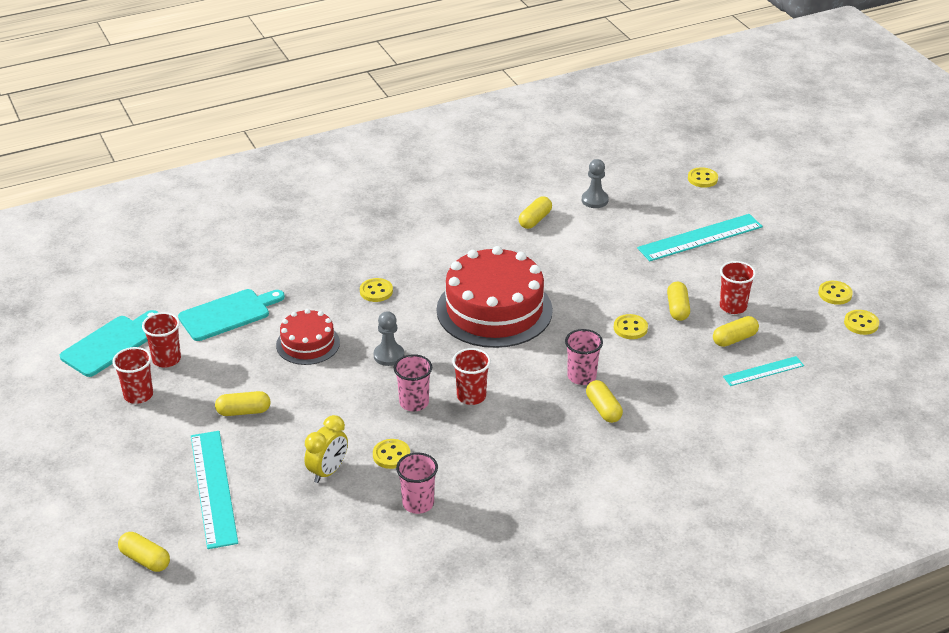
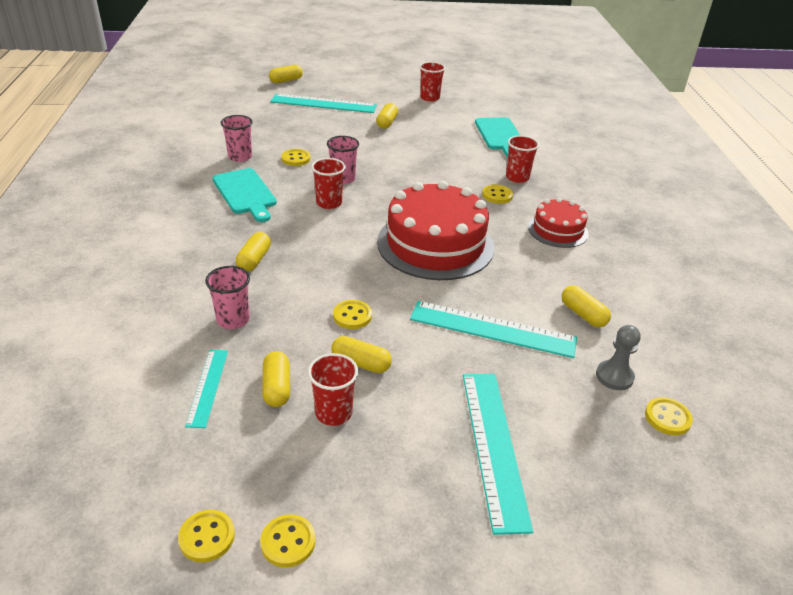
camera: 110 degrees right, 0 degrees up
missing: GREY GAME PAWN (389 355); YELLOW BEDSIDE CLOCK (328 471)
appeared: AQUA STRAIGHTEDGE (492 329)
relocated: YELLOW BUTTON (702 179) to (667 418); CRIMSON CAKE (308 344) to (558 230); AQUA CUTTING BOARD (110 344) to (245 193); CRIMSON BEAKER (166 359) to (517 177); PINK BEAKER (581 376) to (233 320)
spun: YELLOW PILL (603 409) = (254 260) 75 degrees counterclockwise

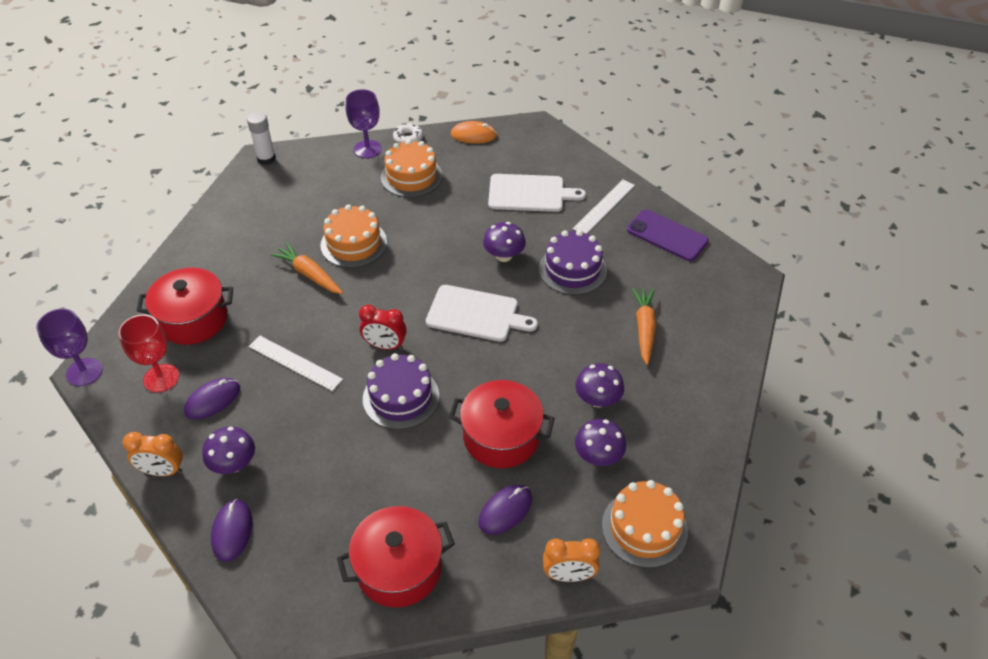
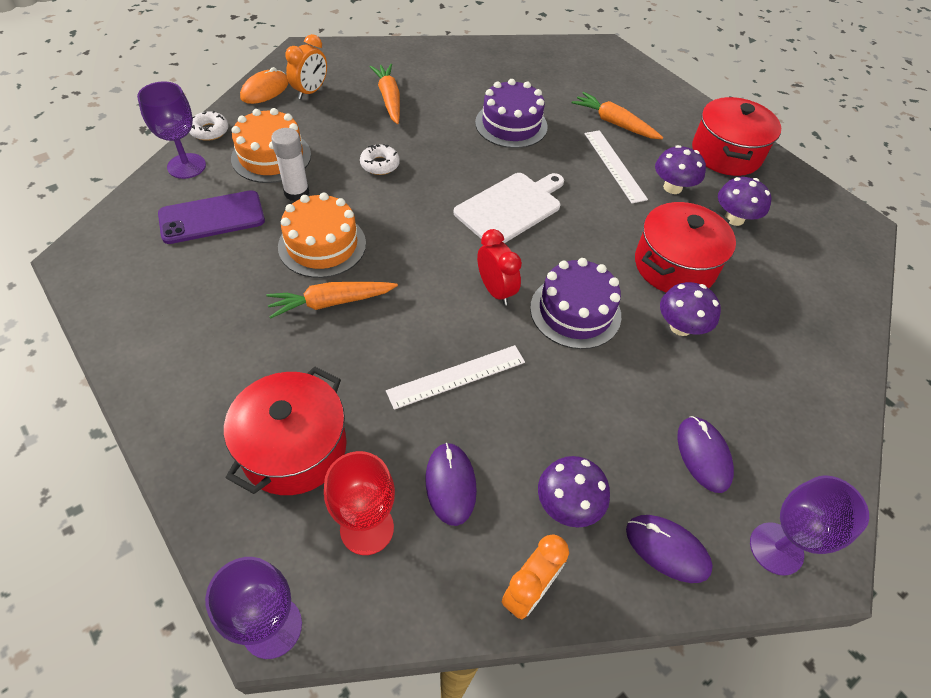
camera: 60 degrees left, 5 degrees up
missing: BRIGHT ORANGE CAKE (644 528)
appeared: PURE WHITE DONUT (380 164); PURPLE WINE GLASS (776 548)
relocated: PURE WHITE STICK OF GLUE (266 159) to (296 193); PURE WHITE STRAIGHTEDGE (604 207) to (614 165); PURPLE SMARTPHONE (667 235) to (212 217); PURPLE TOADSTOOL (504 256) to (680 326); PURPLE PC MOUSE (505 510) to (703 455); CRIMSON STOCKPOT (399 568) to (726 153); BRIGHT ORANGE BEDSIDE CLOCK (569 575) to (310 92)
exchanged: PURE WHITE CUTTING BOARD (530 193) to BRIGHT ORANGE TOY CARROT (389 99)
spun: CRIMSON BEDSIDE CLOCK (385 346) = (495 290) 75 degrees counterclockwise

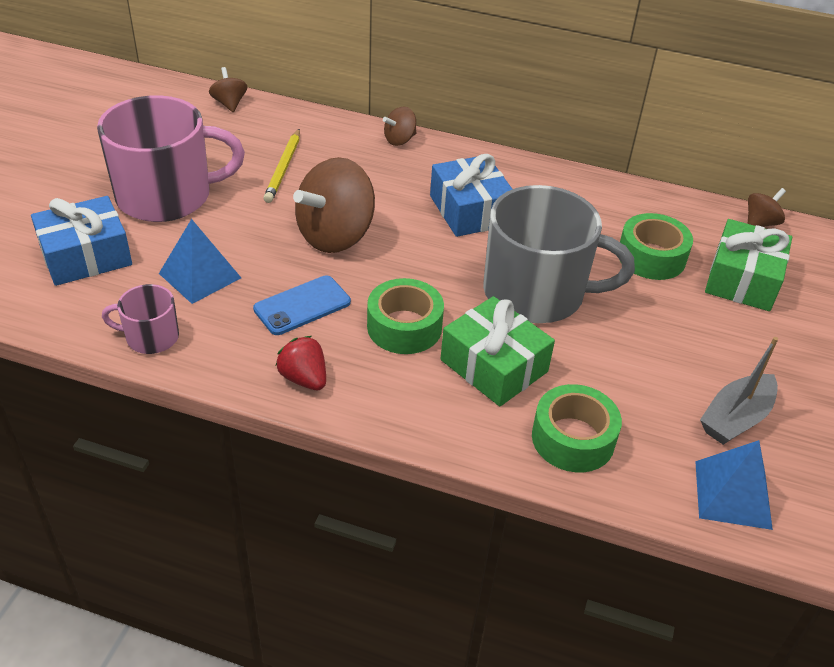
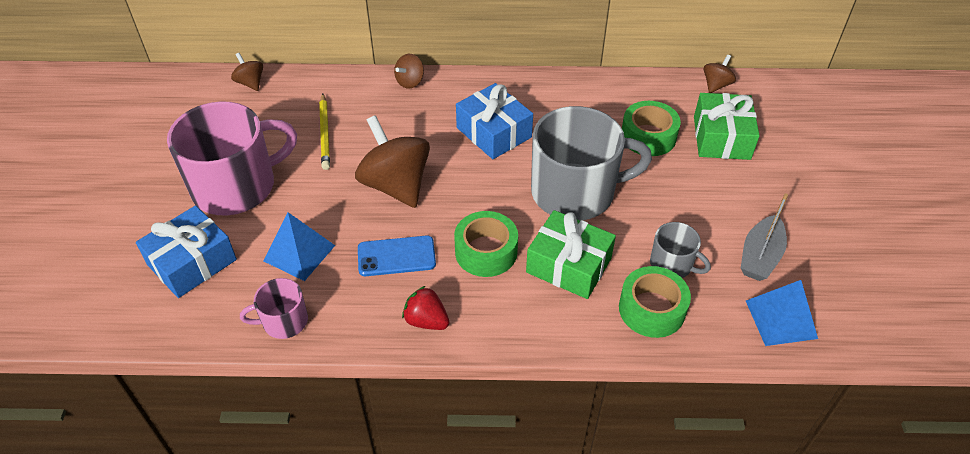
camera: 15 degrees left, 5 degrees up
appeared: GREY MUG (672 264)
spun: RUSSET TOY TOP (335 236) = (395 185) 120 degrees clockwise; BLUE SMARTPHONE (302 305) = (396 256) 45 degrees clockwise

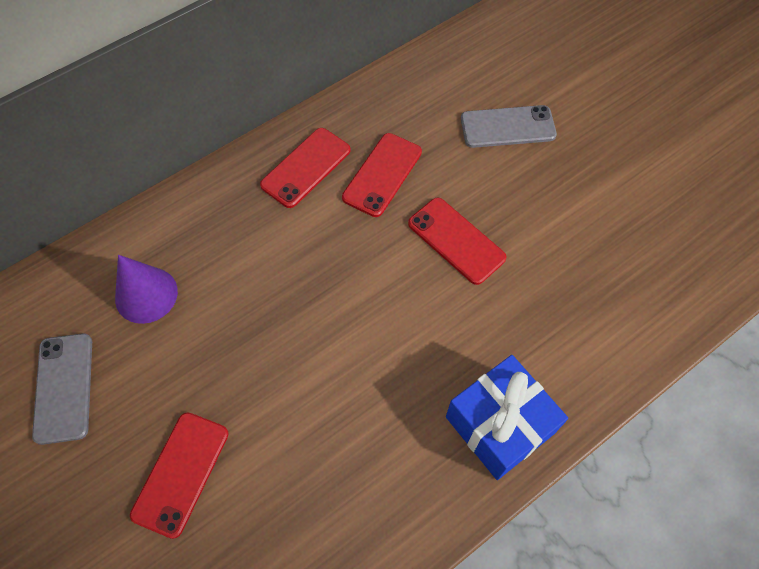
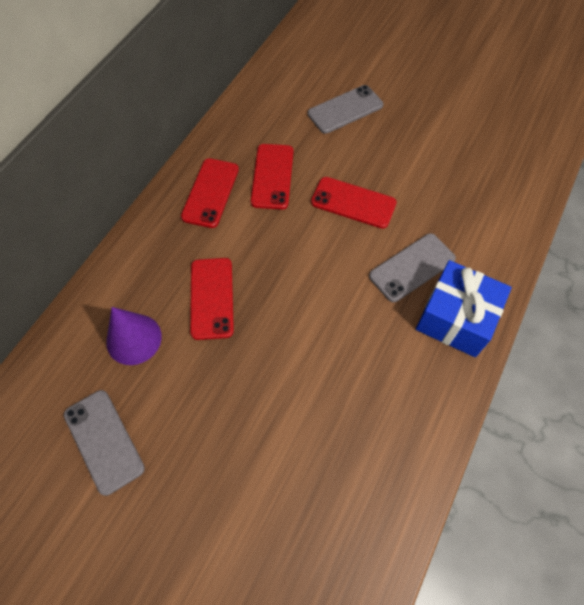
camera: 25 degrees left, 0 degrees up
appeared: GREY SMARTPHONE (412 267)
relocated: CRIMSON SMARTPHONE (180 473) to (211 298)

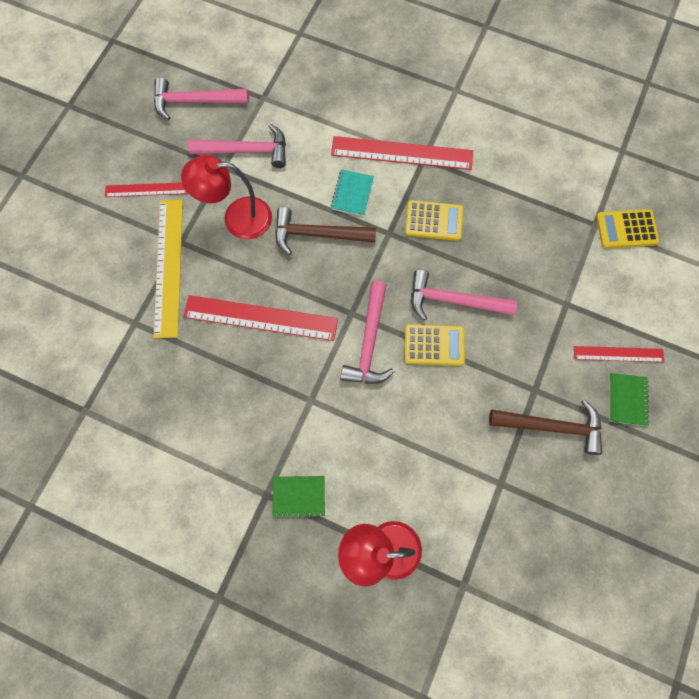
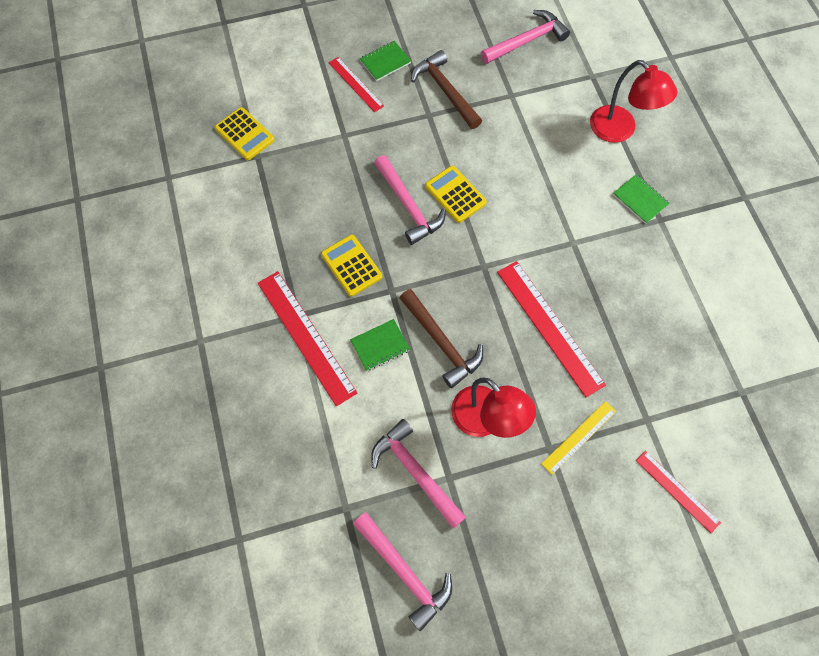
camera: 130 degrees left, 5 degrees down
relocated: CRIMSON STRAIGHTEDGE (146 190) to (677 491); PINK CLAW HAMMER (369 342) to (527 41)
colour: AQUA NOTEPAD (352 193) to GREEN NOTEPAD (380 346)
size: YELLOW STRAIGHTEDGE (168 266) = (579 437) x0.57

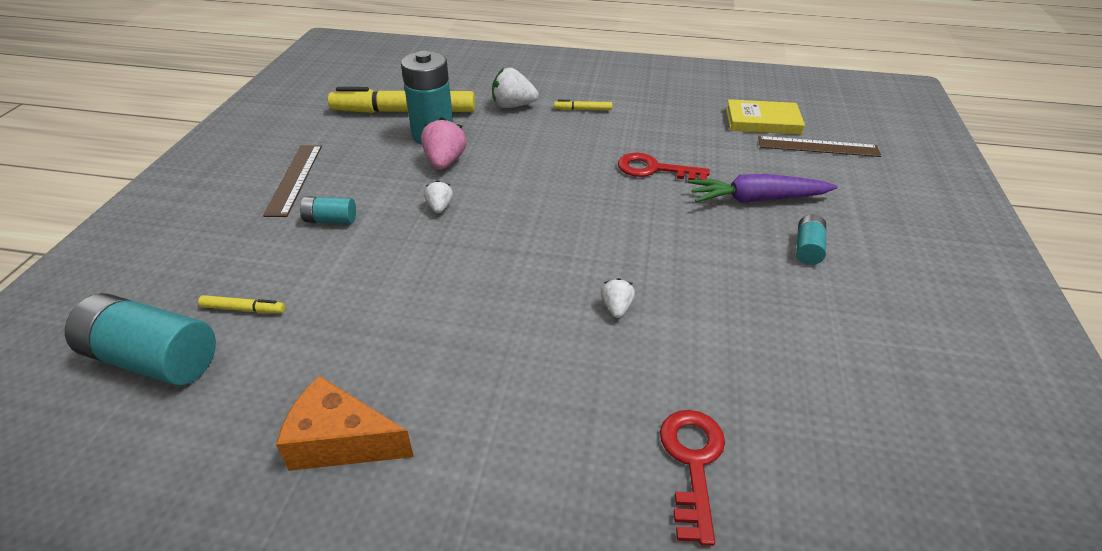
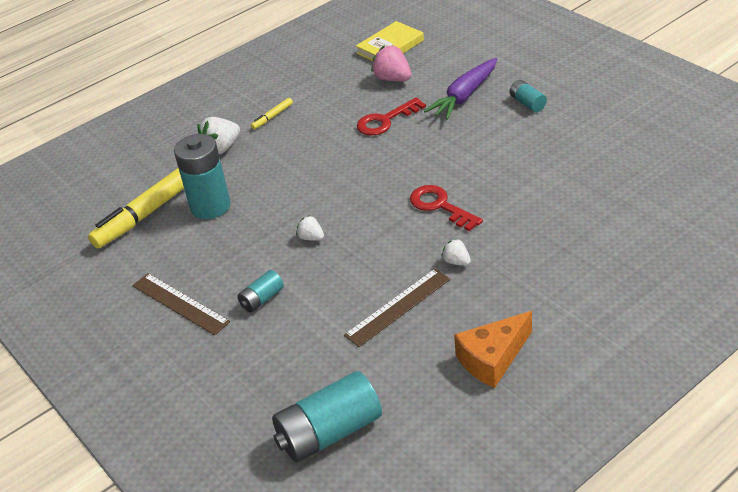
camera: 45 degrees left, 0 degrees up
missing: YELLOW MARKER PEN (243 309)
relocated: PINK TOY STRAWBERRY (445 162) to (392 79); RUSSET STRAIGHTEDGE (818 147) to (398 307); PURE WHITE TOY STRAWBERRY (616 308) to (456 262); CRIMSON DOOR KEY (692 463) to (440 206)

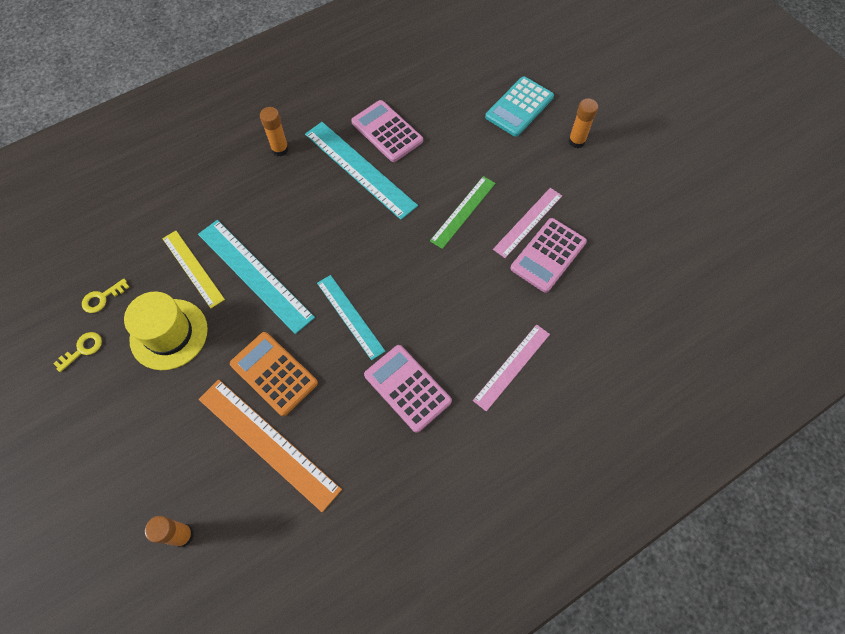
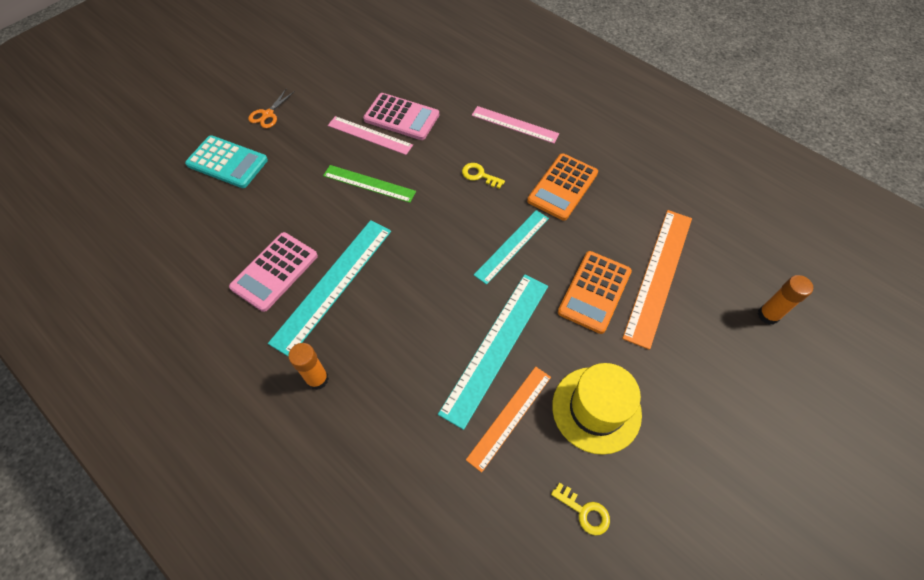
camera: 105 degrees left, 5 degrees down
relocated: YELLOW DOOR KEY (82 349) to (479 175)
exchanged: BRIGHT ORANGE STICK OF GLUE (576 141) to BRIGHT ORANGE SCISSORS (268 114)
colour: YELLOW STRAIGHTEDGE (193 268) to BRIGHT ORANGE STRAIGHTEDGE (509 417); PINK POCKET CALCULATOR (407 388) to BRIGHT ORANGE POCKET CALCULATOR (562 187)

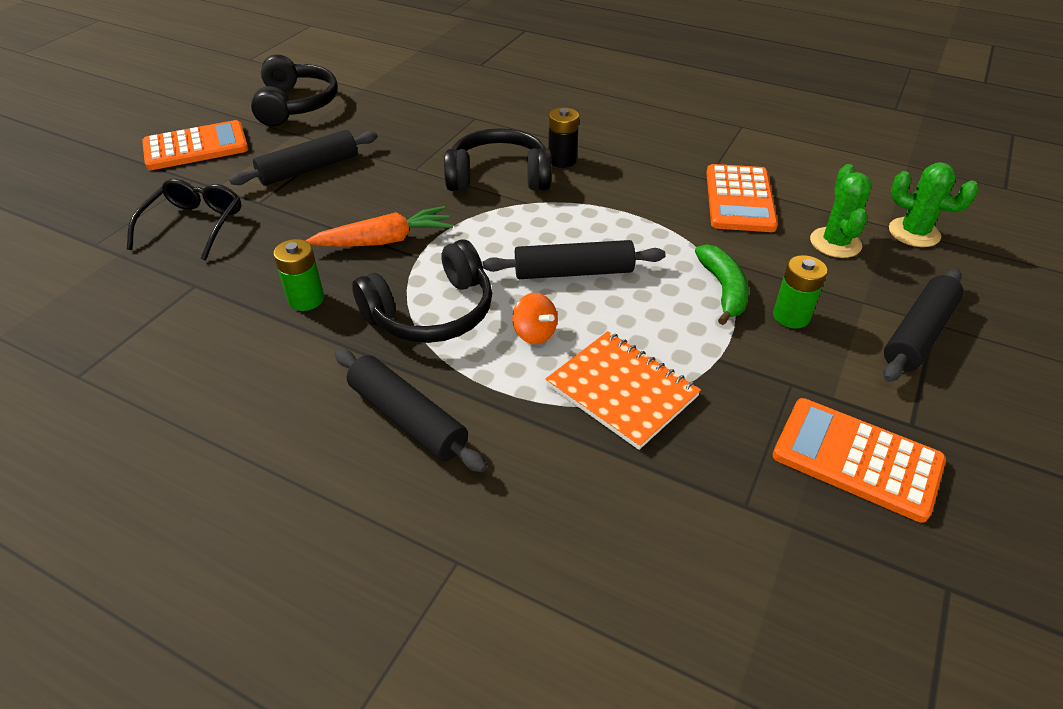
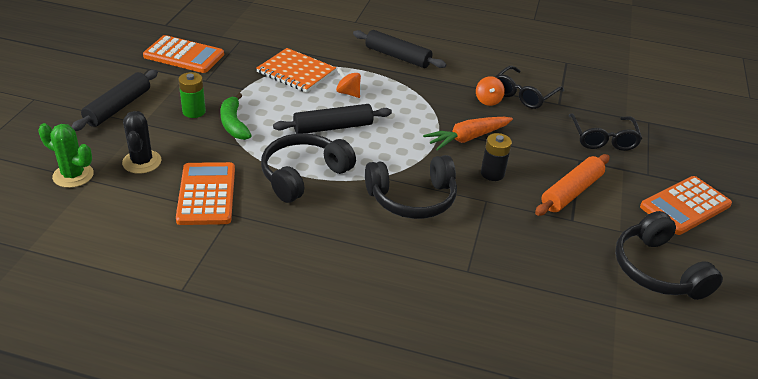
camera: 165 degrees right, 5 degrees down
appeared: BLACK GLASSES (524 94)
relocated: BLACK AA BATTERY (562 160) to (492 173); BLACK HEADPHONES (432 313) to (303 175)
exchanged: GREEN AA BATTERY (306 299) to BRIGHT ORANGE TOY TOP (488 101)
colour: BLACK PASTRY ROLLER (309 169) to BRIGHT ORANGE PASTRY ROLLER (571 192); GREEN SAGUARO CACTUS (835 243) to BLACK SAGUARO CACTUS (142 162)

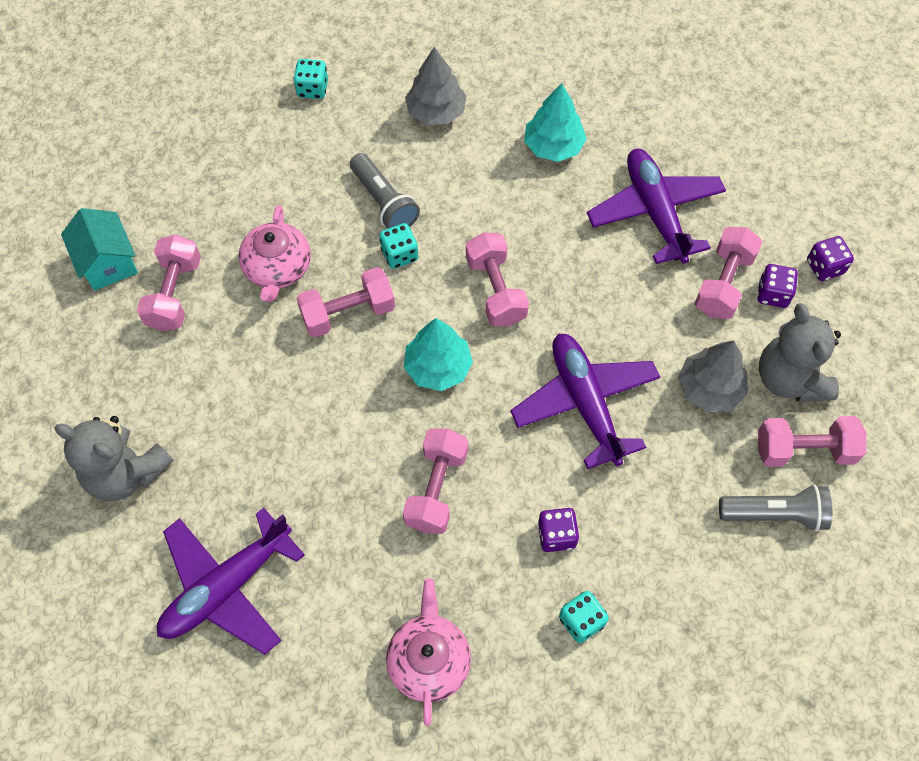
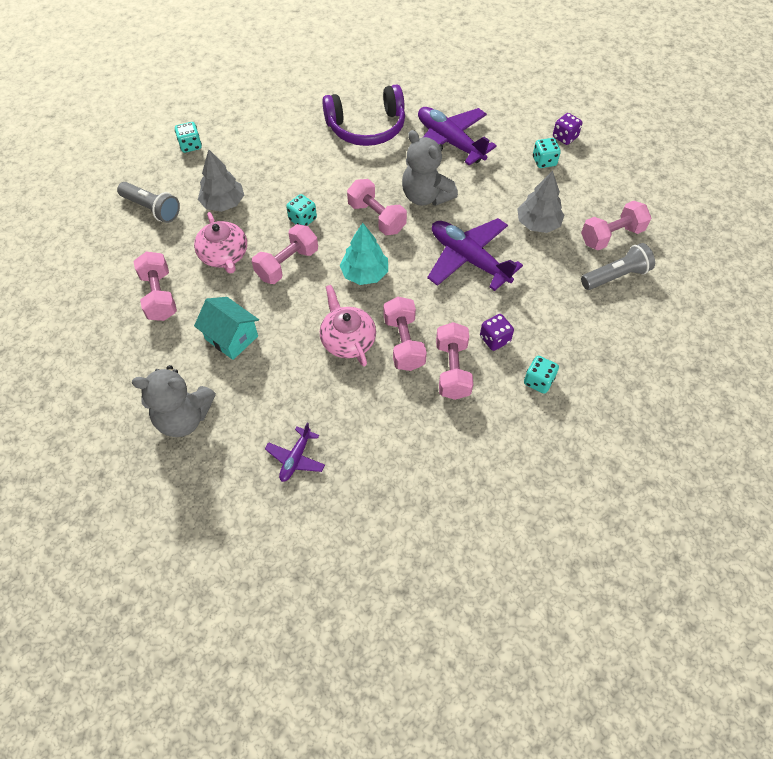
camera: 25 degrees left, 5 degrees down
relocated: GREY TREE (436 112) to (223 203); GREY TORCH (384 202) to (152 209); AQUA HOUSE (108 263) to (231 338); PINK FREE WEIGHT (723 284) to (452 370); GREY TEDDY (789 378) to (425 196); PINK TEA POT (429 660) to (348 340)
exchanged: AQUA TREE (553 146) to PURPLE HEADPHONES (367 127)
colour: PURPLE GAME DIE (772 294) to AQUA GAME DIE (544 161)
size: PURPLE AEROPLANE (227 587) = (296 458) x0.50

